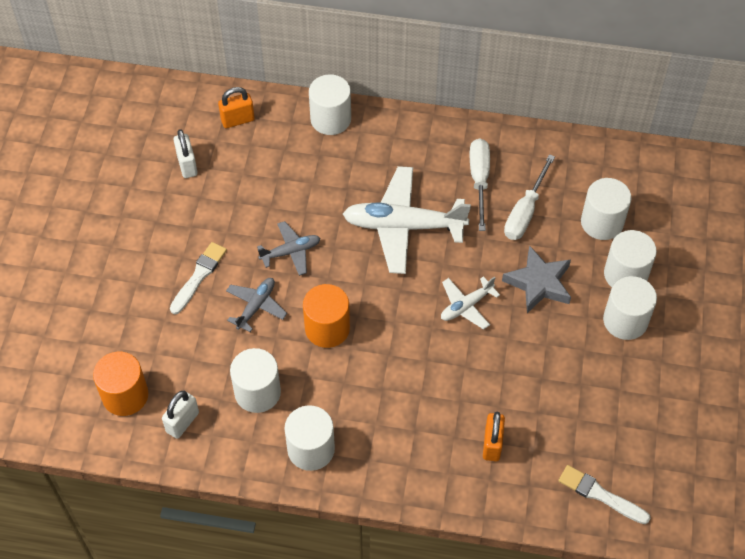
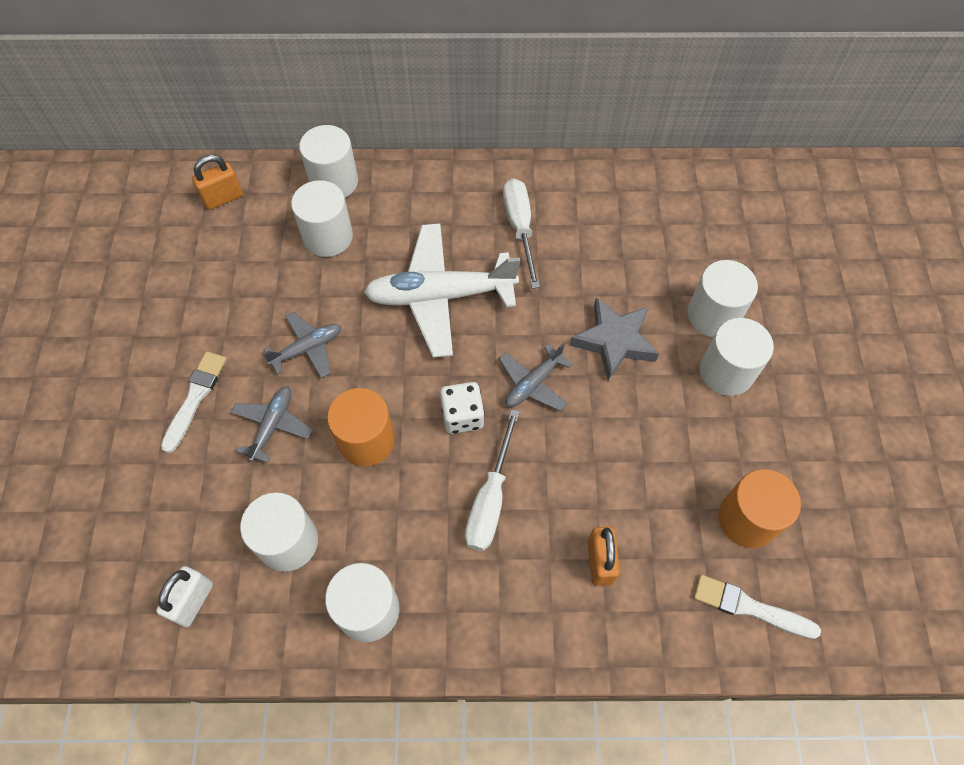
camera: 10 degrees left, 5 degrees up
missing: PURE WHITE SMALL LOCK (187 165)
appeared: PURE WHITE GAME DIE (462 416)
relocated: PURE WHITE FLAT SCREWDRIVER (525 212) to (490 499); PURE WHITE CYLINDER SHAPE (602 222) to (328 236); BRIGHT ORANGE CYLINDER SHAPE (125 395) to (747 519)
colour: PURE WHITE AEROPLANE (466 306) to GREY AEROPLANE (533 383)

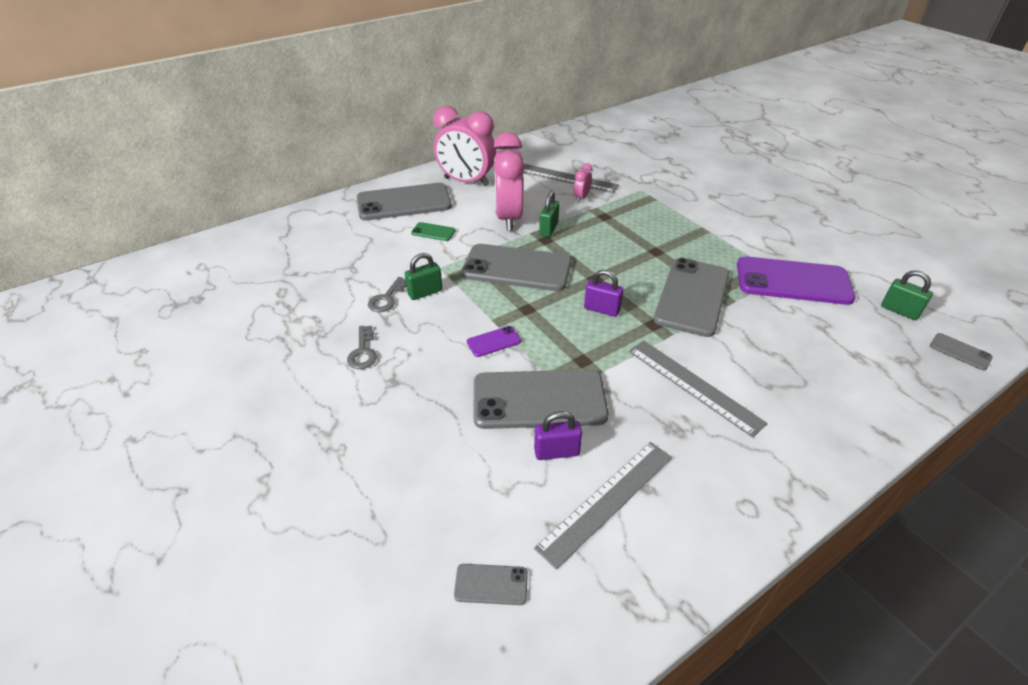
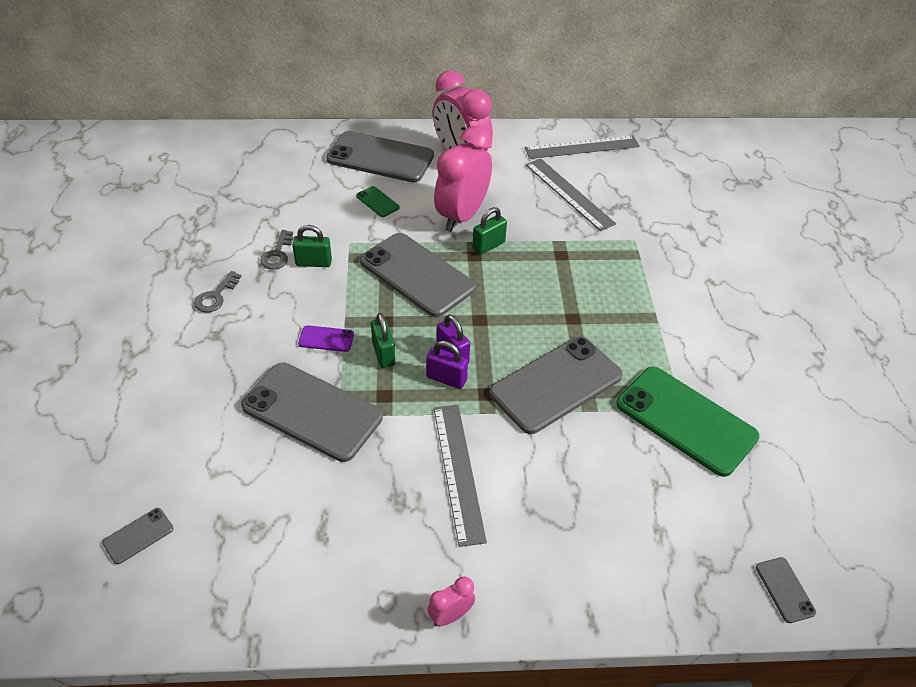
camera: 30 degrees right, 5 degrees up
relocated: PINK BEDSIDE CLOCK (581 198) to (450 615); GREEN SMALL LOCK (899 311) to (383 354); PURPLE SMALL LOCK (556 452) to (446 379); GREY STRAIGHTEDGE (607 501) to (582 147)
colour: PURPLE SMARTPHONE (793 281) to GREEN SMARTPHONE (685 420)
spun: GREY DOOR KEY (387 298) = (277 254) 45 degrees counterclockwise; GREY SMARTPHONE (491 584) = (138 536) 75 degrees counterclockwise

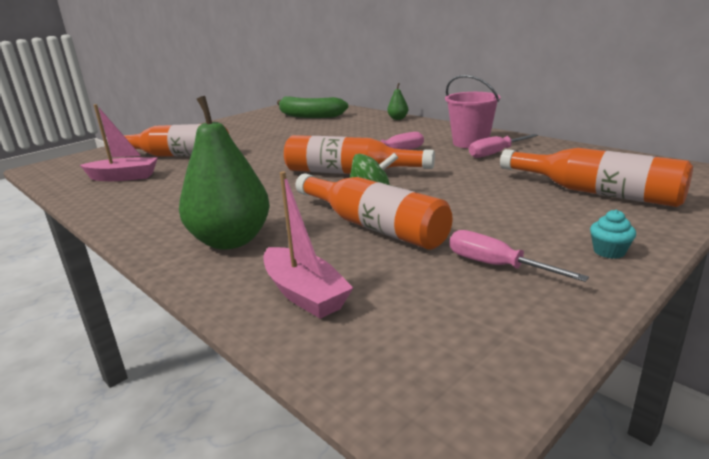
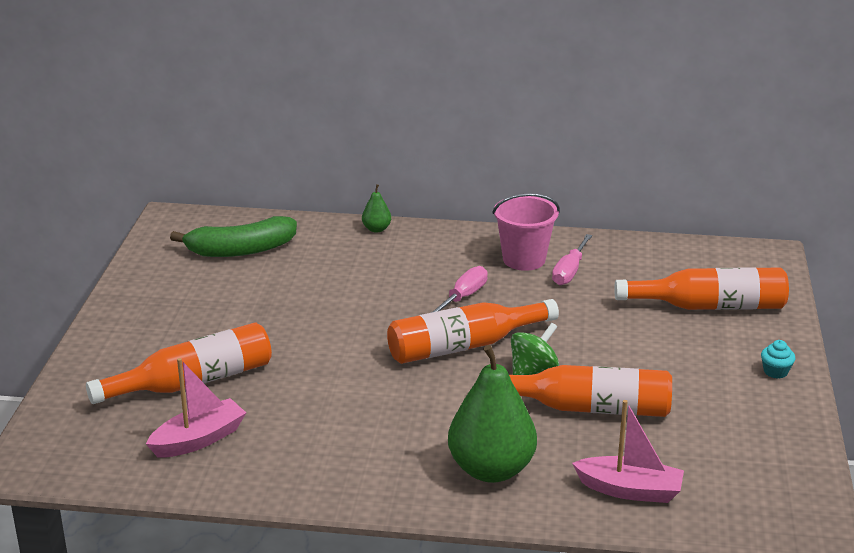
camera: 40 degrees left, 5 degrees up
missing: PINK FLAT SCREWDRIVER (495 265)

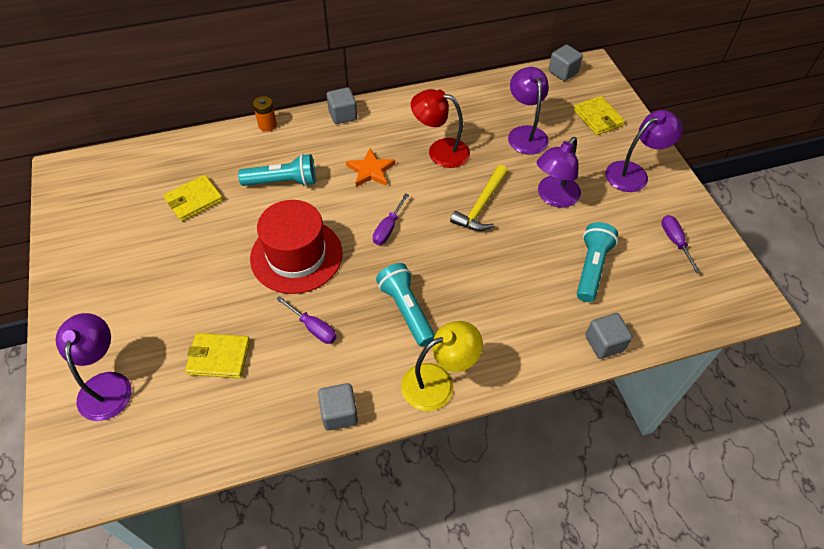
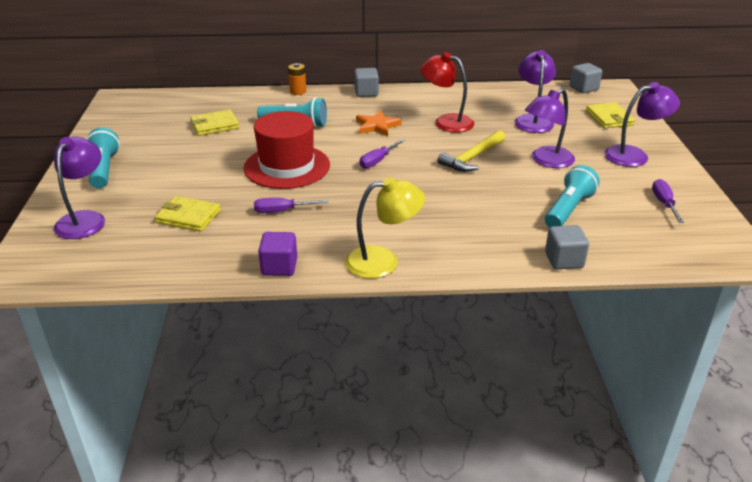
camera: 15 degrees right, 20 degrees down
relocated: AQUA TORCH (406 310) to (104 169)
colour: GREY SOLID CUBE (339 413) to PURPLE SOLID CUBE (279 267)
spun: PURPLE FLAT SCREWDRIVER (313 328) = (281 211) 120 degrees clockwise

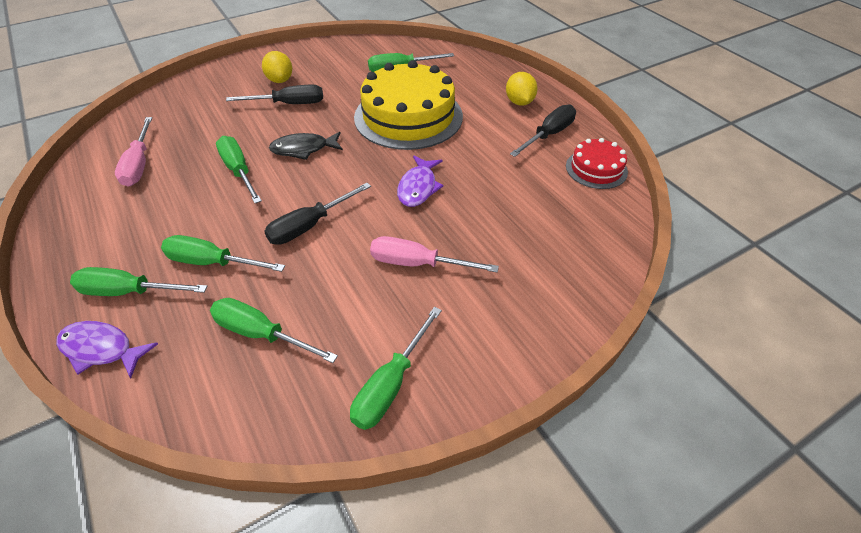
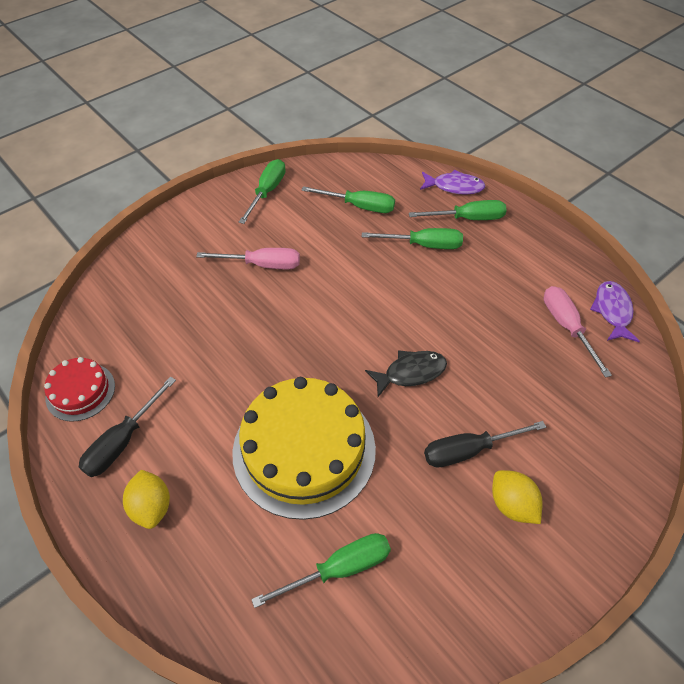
camera: 170 degrees right, 5 degrees up
missing: GREEN FLAT SCREWDRIVER (239 171); BLACK FLAT SCREWDRIVER (310 226)
relocated: PURPLE TOY FISH (418 187) to (612 311)

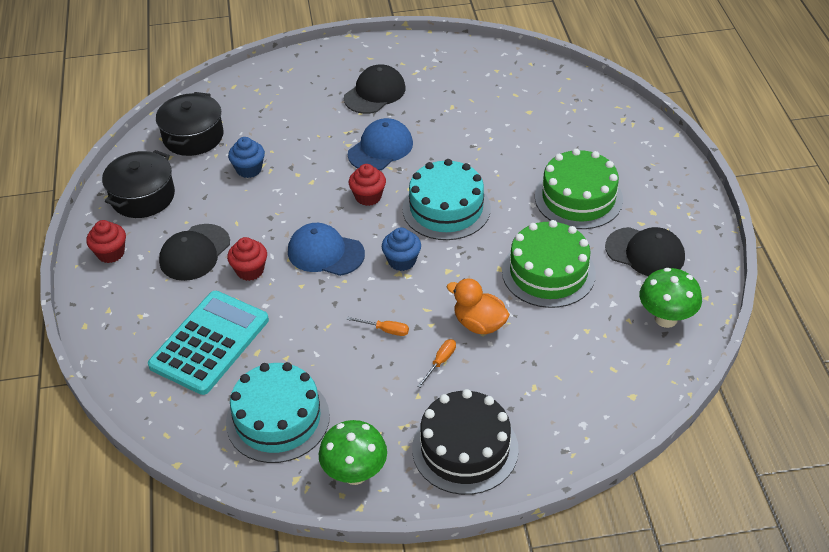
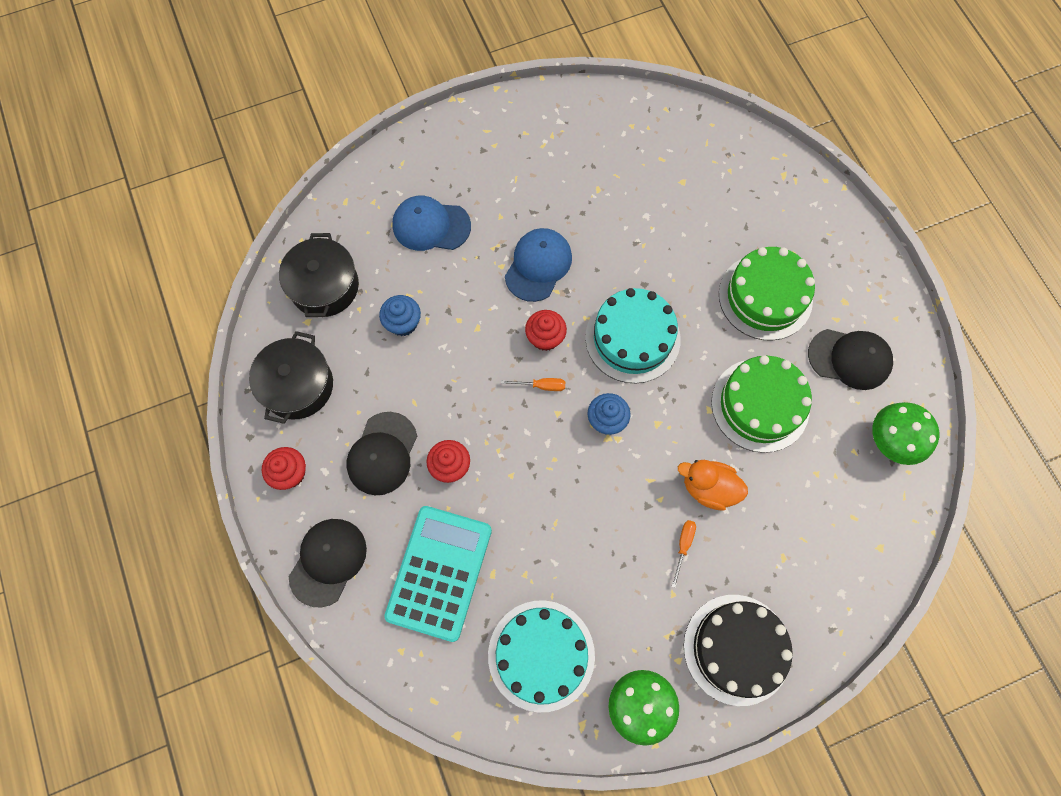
camera: 15 degrees left, 25 degrees up
relocated: BLACK PEAKED CAP (375 93) to (328 561); BLUE PEAKED CAP (325 253) to (431 225); BRIGHT ORANGE FLAT SCREWDRIVER (385 330) to (541 386)

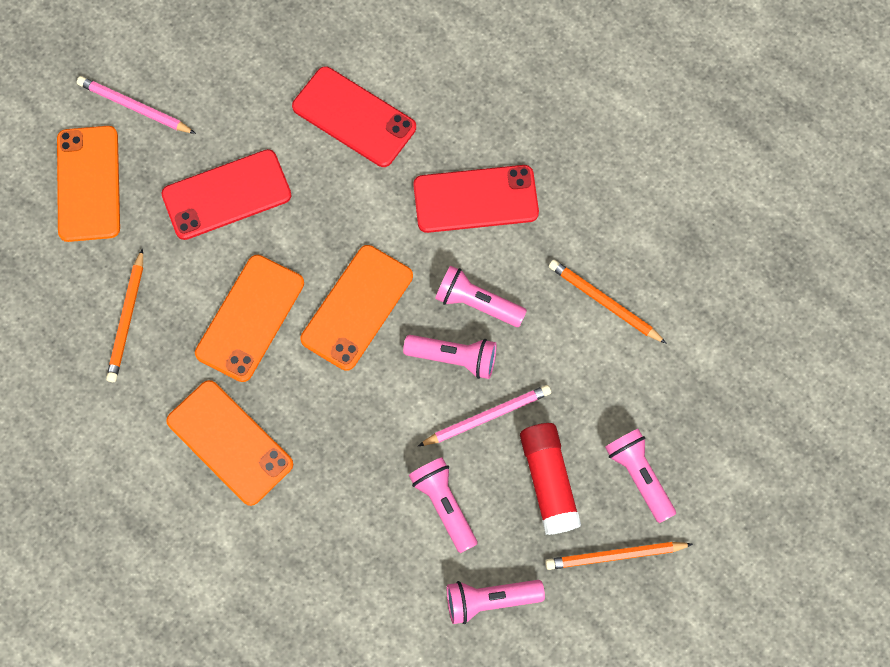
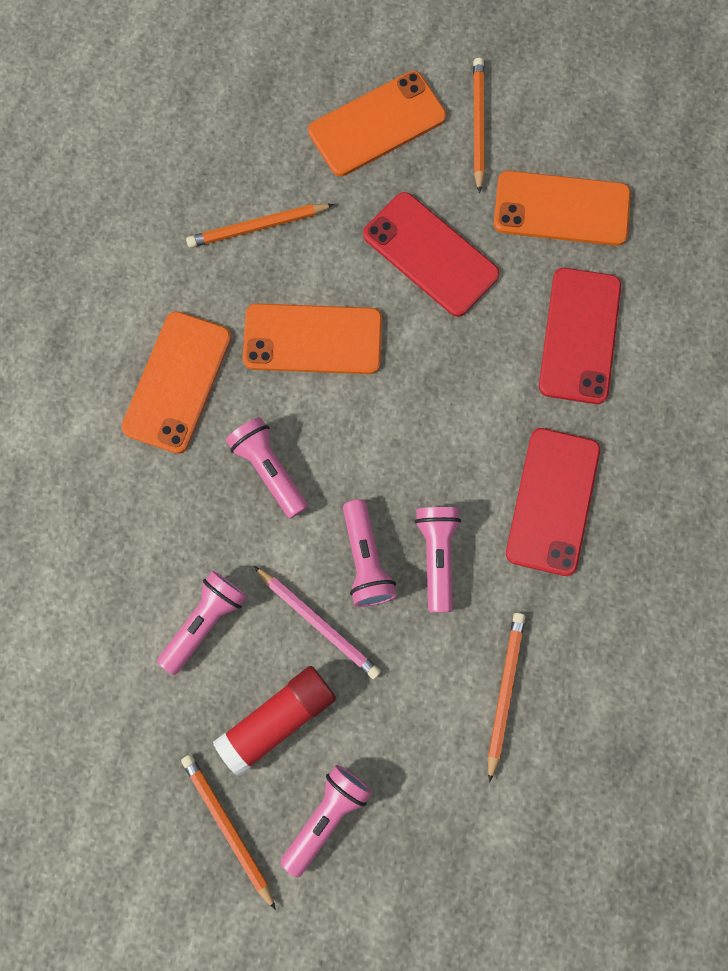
camera: 65 degrees right, 5 degrees up
relocated: BRIGHT ORANGE SMARTPHONE (357 307) to (561 209); PINK TORCH (490 600) to (269 470)
colour: PINK PENCIL (135 107) to BRIGHT ORANGE PENCIL (478 125)
spun: CRIMSON SMARTPHONE (475 199) = (553 501) 45 degrees clockwise

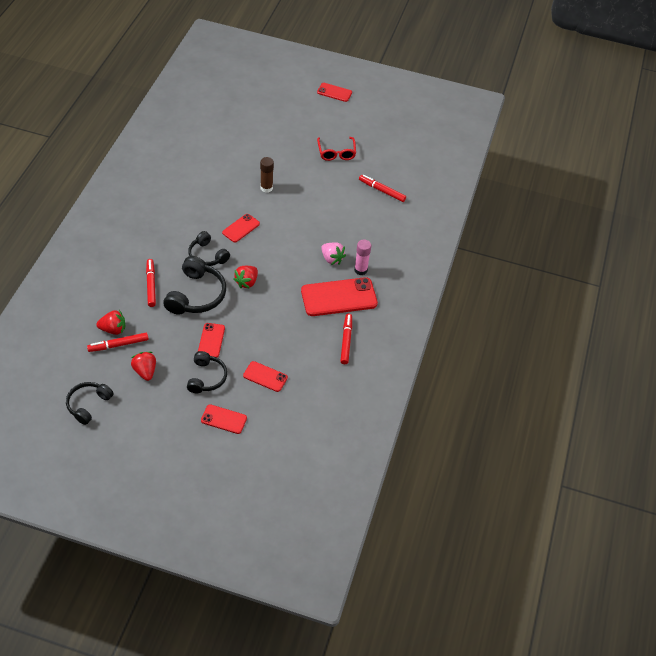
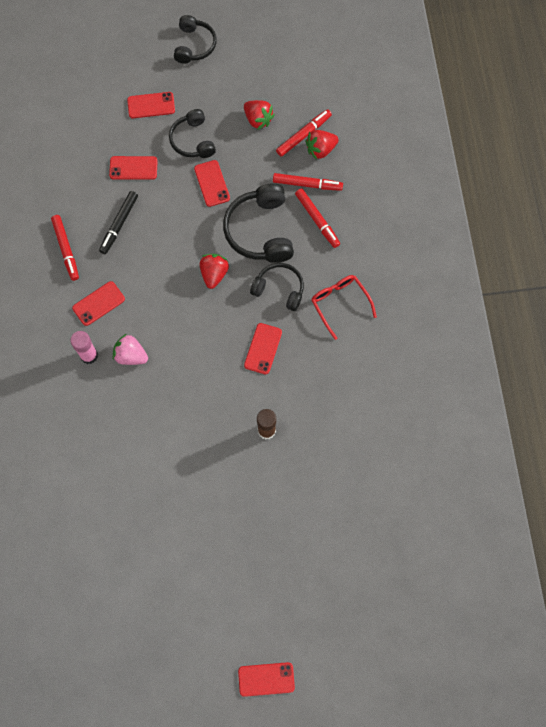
camera: 160 degrees right, 20 degrees up
appeared: BLACK MARKER PEN (119 224)
relocated: CRIMSON GLASSES (336 152) to (340 304); CRIMSON MARKER PEN (382 191) to (307 184); BLACK HEADPHONES (88 404) to (194 45)
size: CRIMSON SMARTPHONE (339 297) = (98 303) x0.54

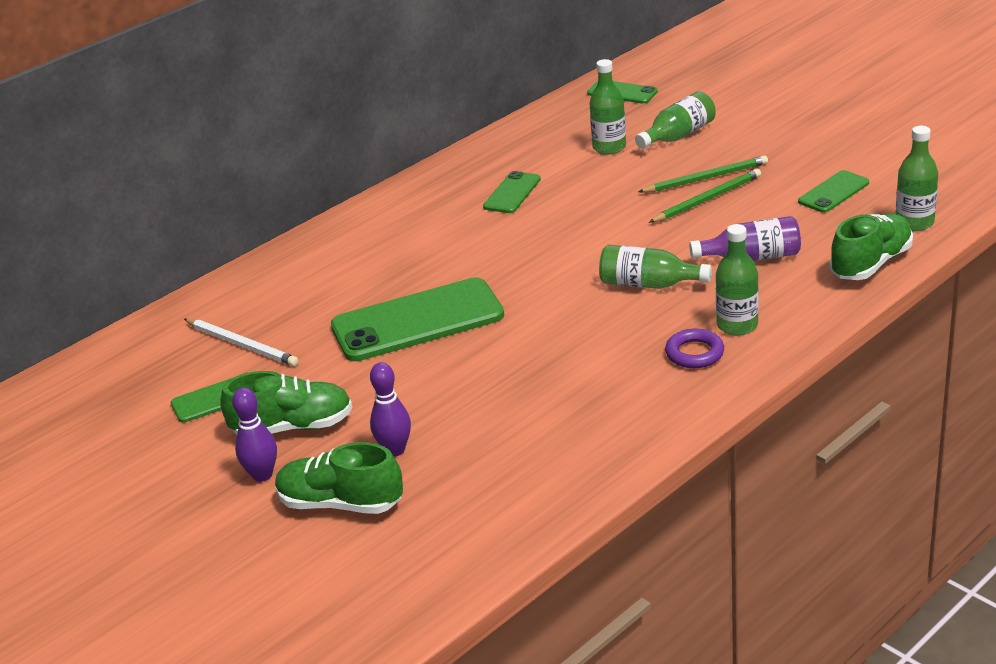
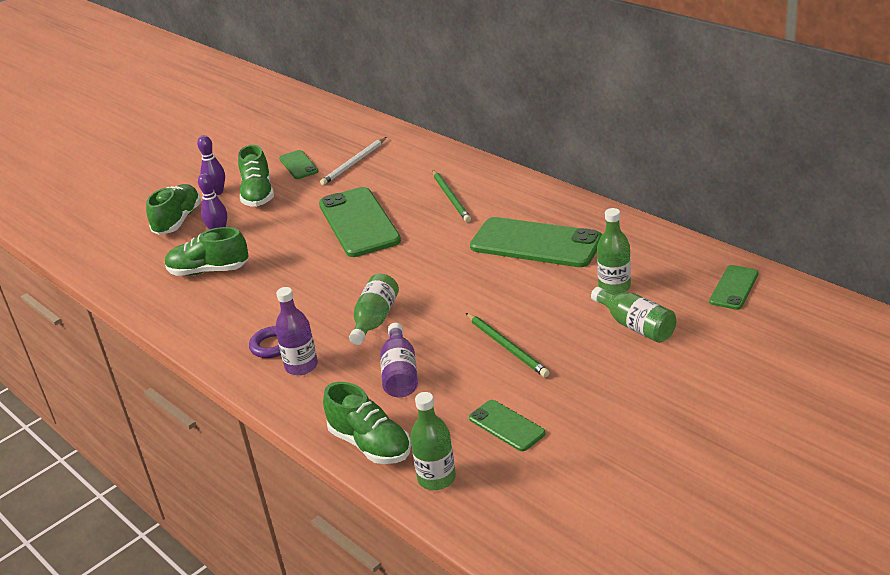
camera: 90 degrees right, 0 degrees up
appeared: GREEN SNEAKER (209 271)
relocated: GREEN PENCIL (706 178) to (451 198)
colour: GREEN FLASK (737 325) to PURPLE FLASK (301 366)
size: GREEN SMARTPHONE (512 193) = (536 243) x1.99

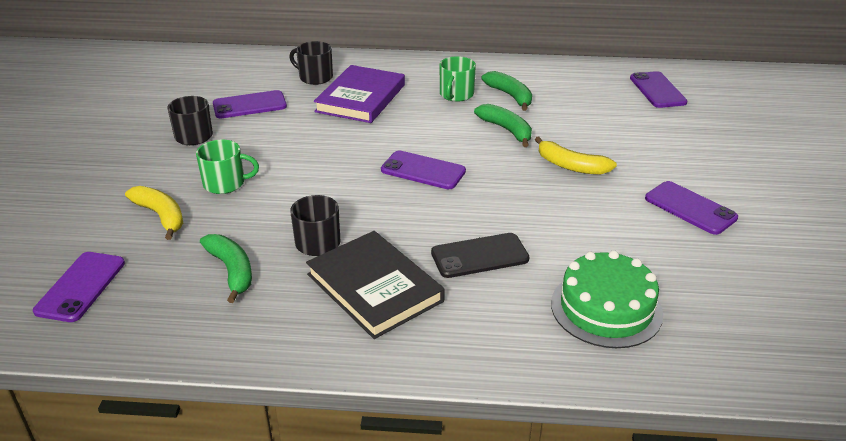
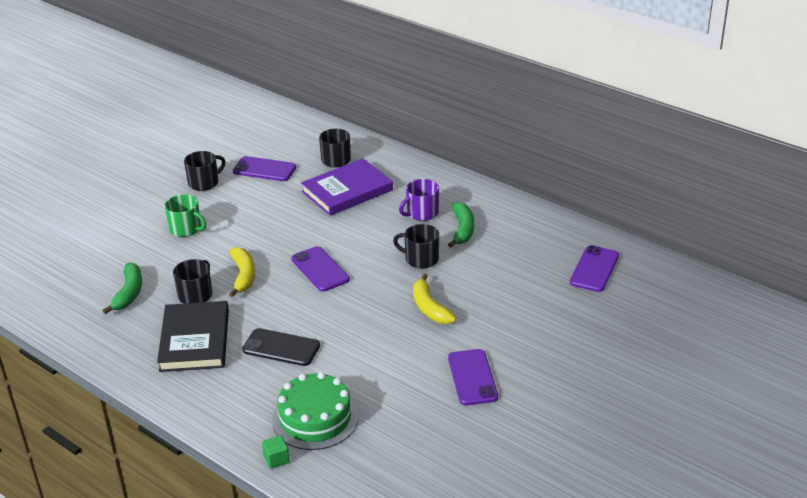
camera: 35 degrees right, 0 degrees up
missing: PURPLE SMARTPHONE (81 287)
appeared: GREEN SOLID CUBE (276 459)
relocated: YELLOW TOY BANANA (161 216) to (243 275)
exchanged: GREEN TOY BANANA (506 130) to BLACK MUG (420 259)
colour: GREEN MUG (456 94) to PURPLE MUG (421 213)

